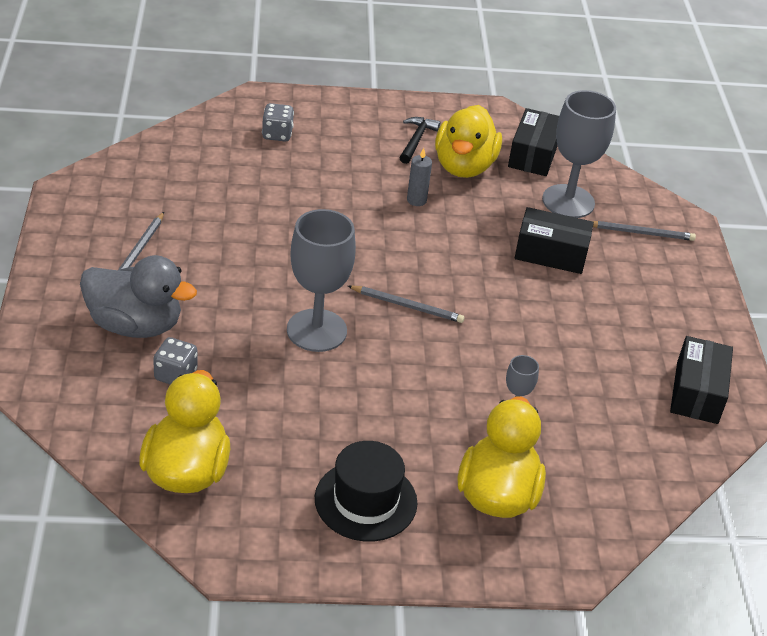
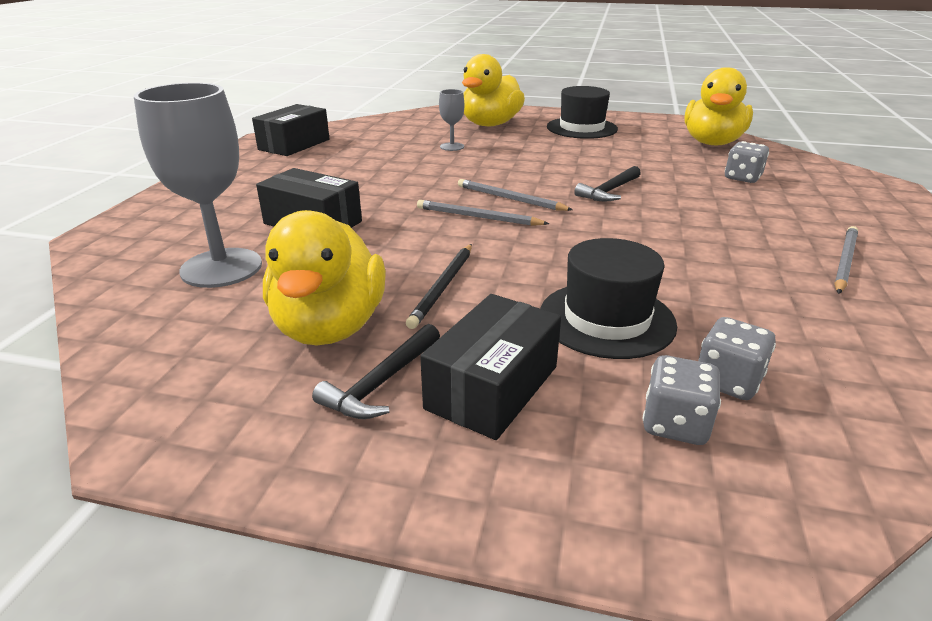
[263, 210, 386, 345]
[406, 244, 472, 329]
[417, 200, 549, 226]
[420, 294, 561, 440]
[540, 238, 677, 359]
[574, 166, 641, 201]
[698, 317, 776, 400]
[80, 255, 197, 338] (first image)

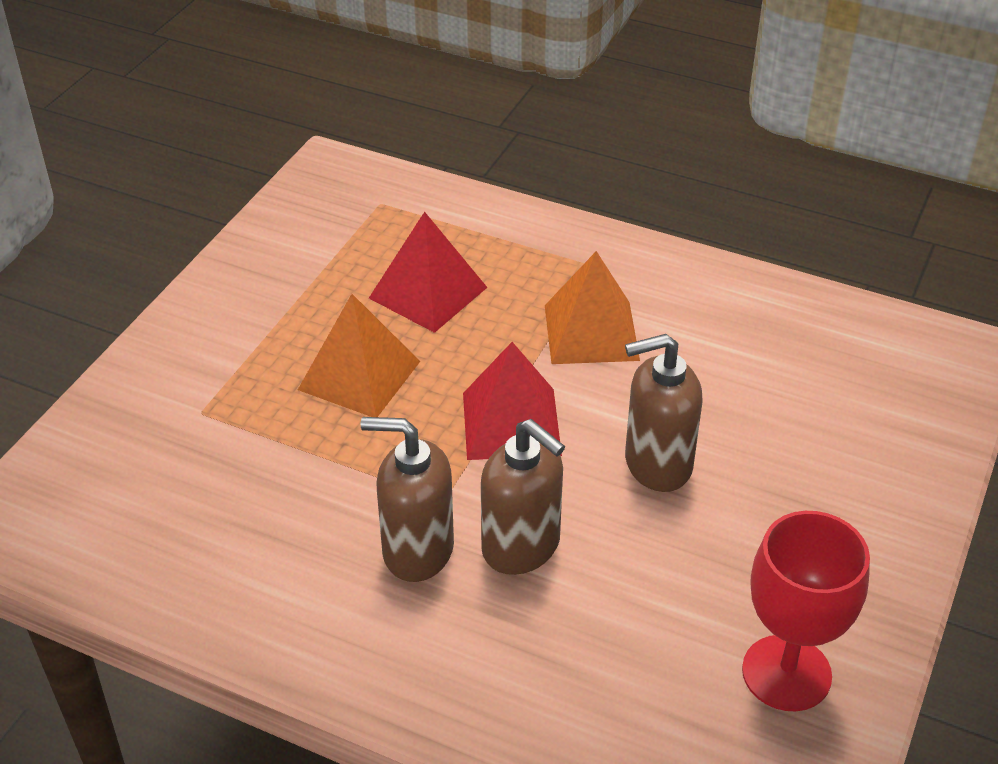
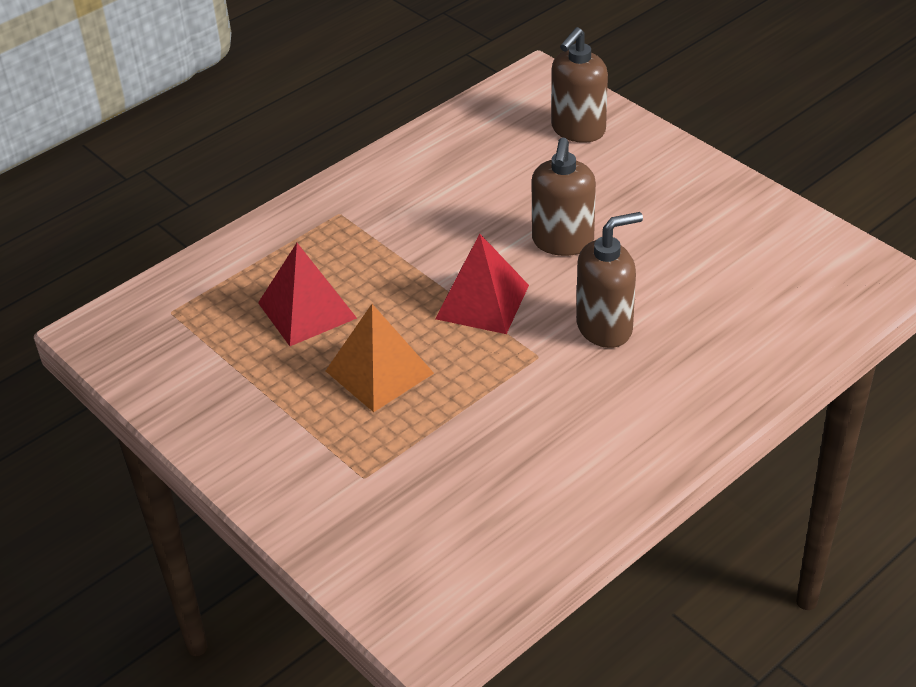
[551, 27, 608, 143]
[545, 251, 640, 364] (first image)
[742, 511, 870, 711] (first image)

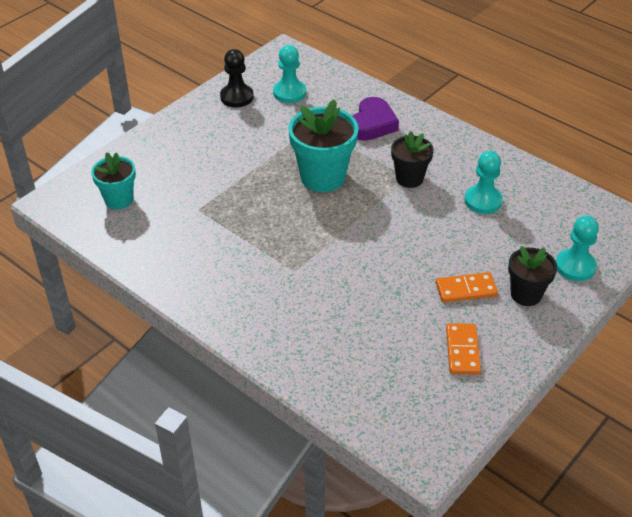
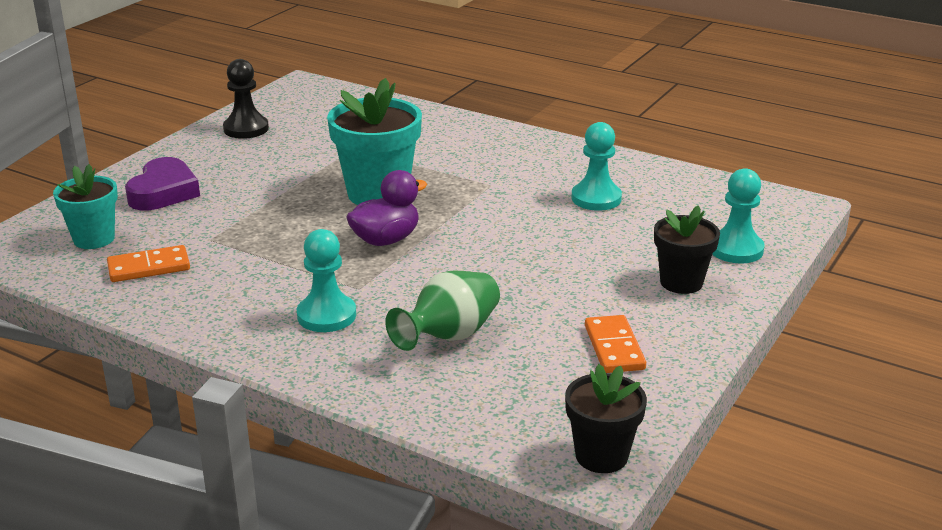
[107, 245, 190, 282]
[125, 157, 200, 210]
[297, 229, 356, 332]
[346, 170, 427, 246]
[385, 271, 500, 351]
[565, 364, 647, 473]

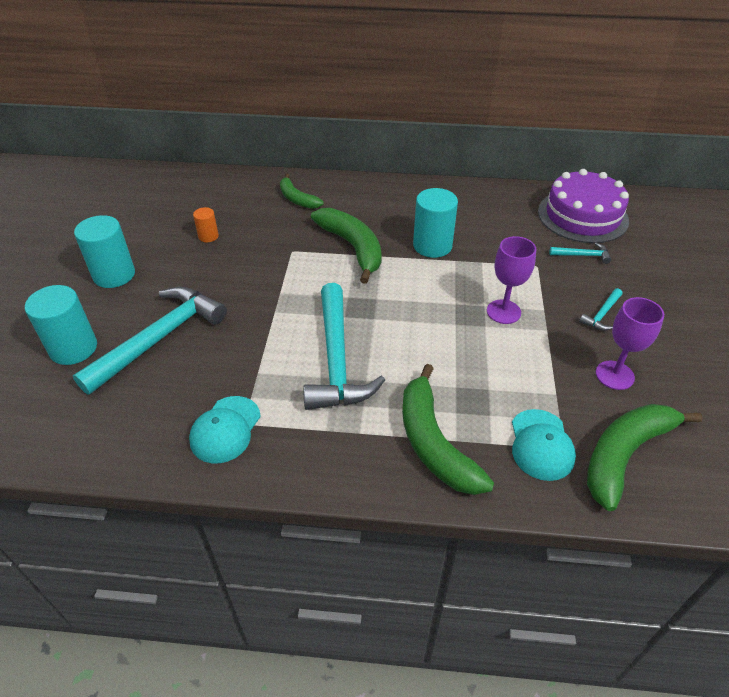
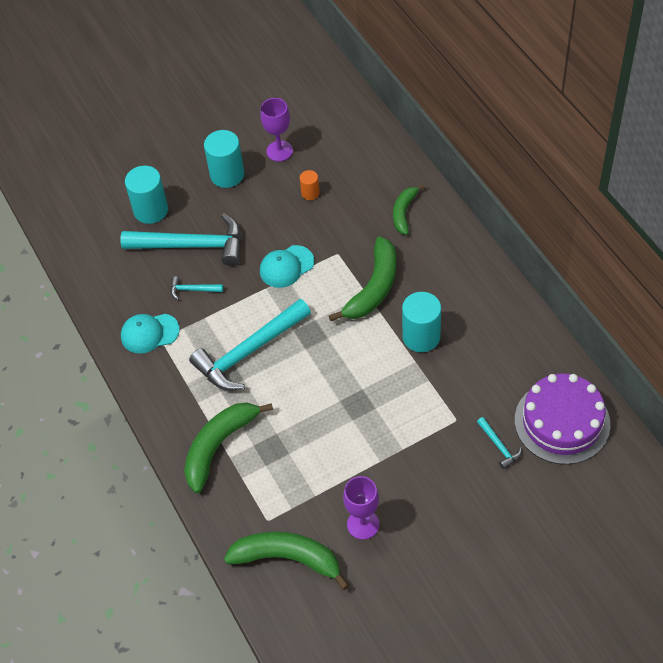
[170, 276, 223, 300]
[260, 98, 293, 162]
[260, 245, 314, 288]

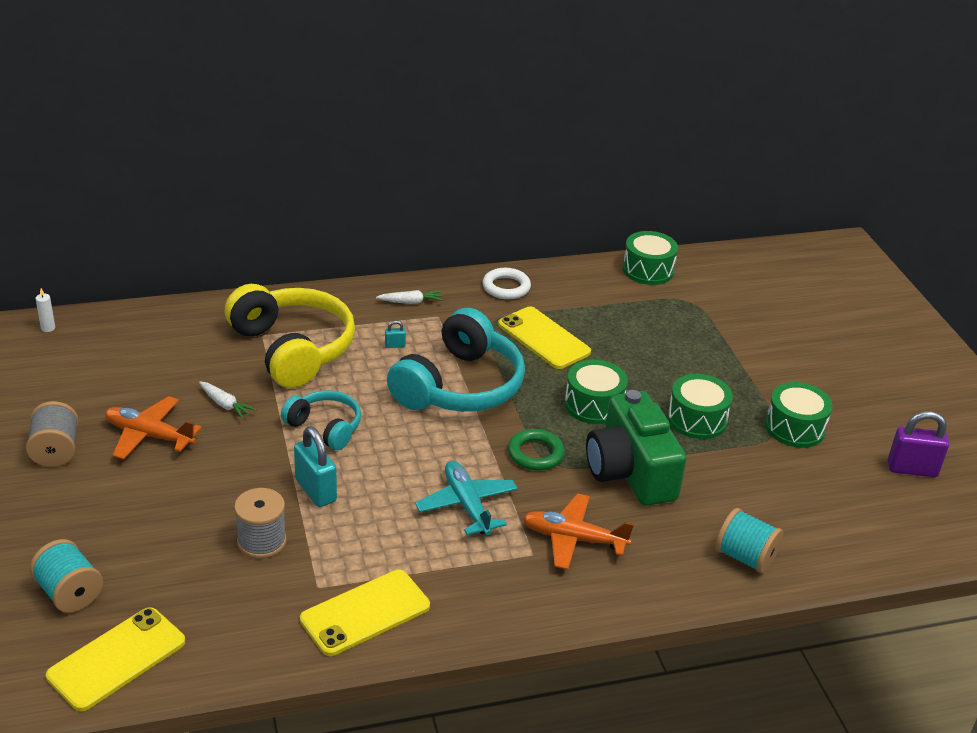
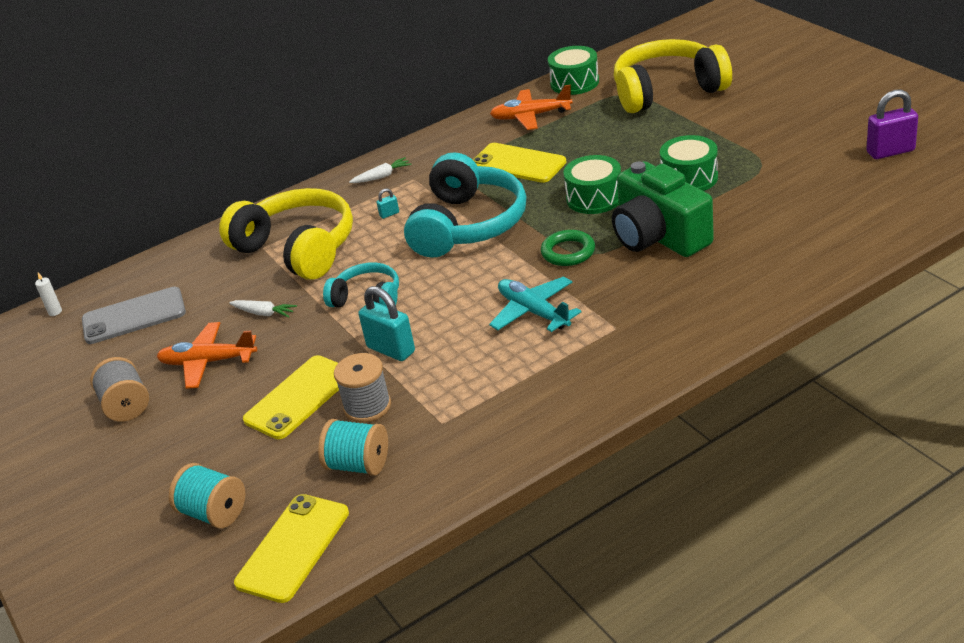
[82, 287, 186, 344]
[243, 355, 339, 439]
[318, 419, 388, 476]
[490, 84, 573, 130]
[614, 39, 732, 113]
[483, 268, 531, 299] (first image)
[765, 382, 833, 448] (first image)

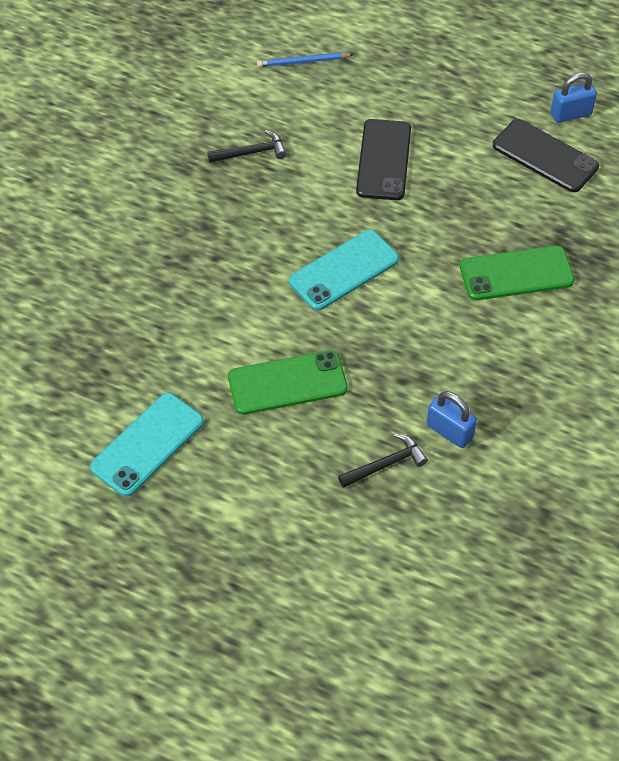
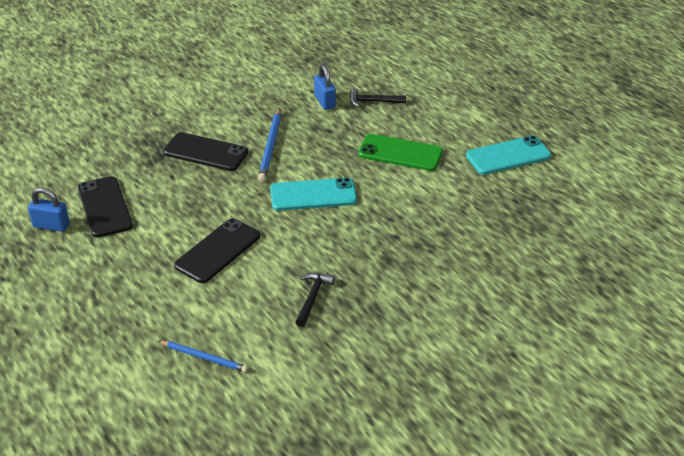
[163, 132, 248, 171]
[258, 108, 281, 182]
[296, 273, 335, 327]

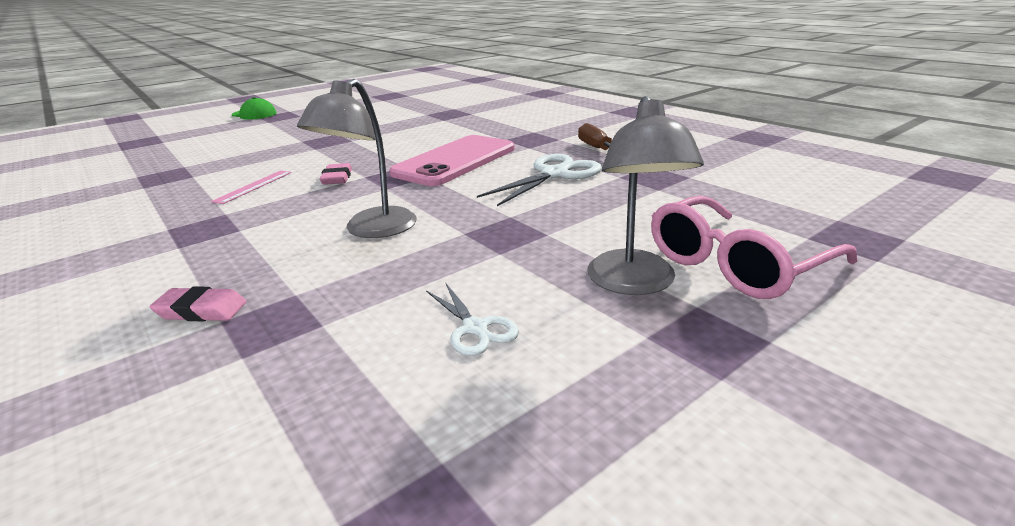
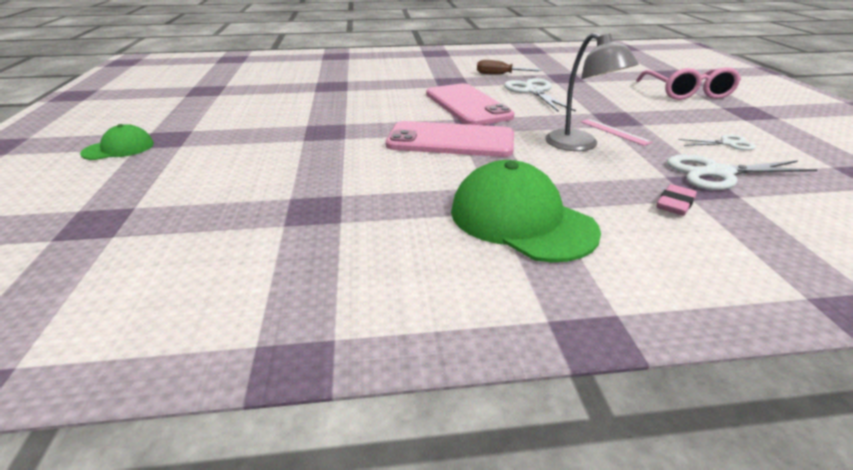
[386, 121, 514, 157]
[451, 160, 601, 262]
[580, 119, 652, 146]
[667, 154, 817, 190]
[587, 96, 704, 295] (first image)

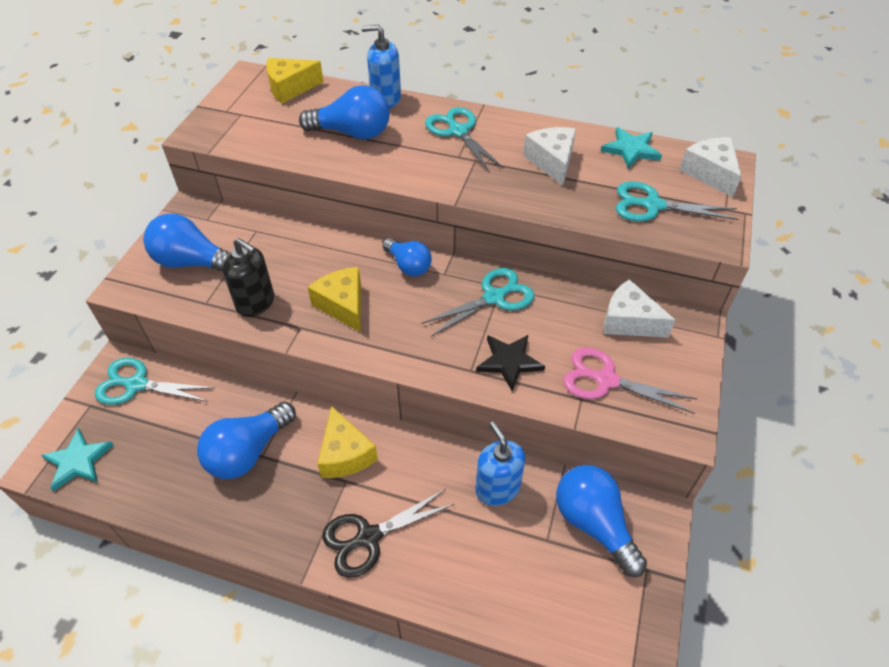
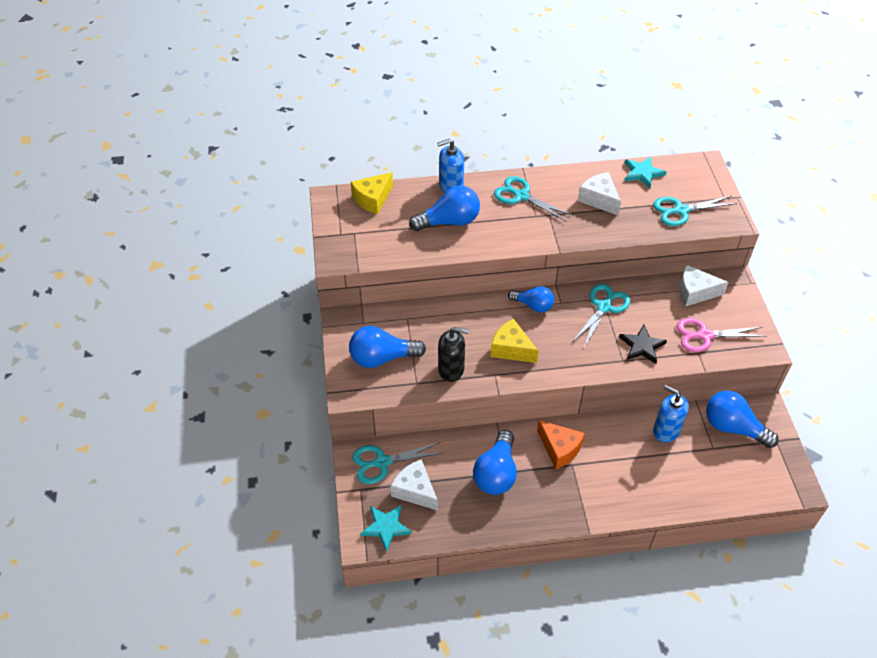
[390, 459, 438, 511]
[537, 420, 585, 469]
[323, 489, 455, 578] (first image)

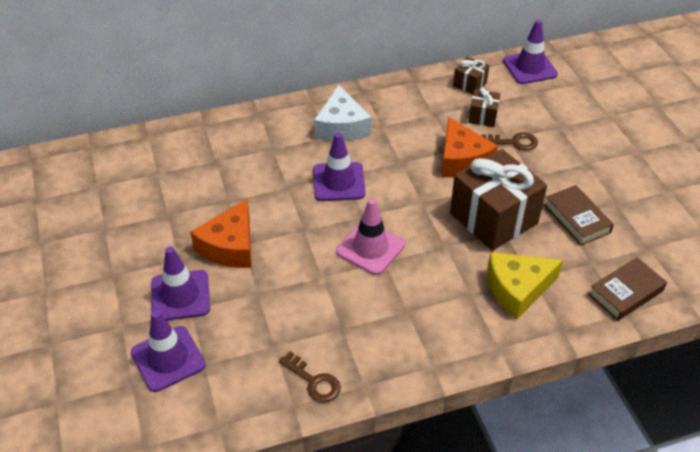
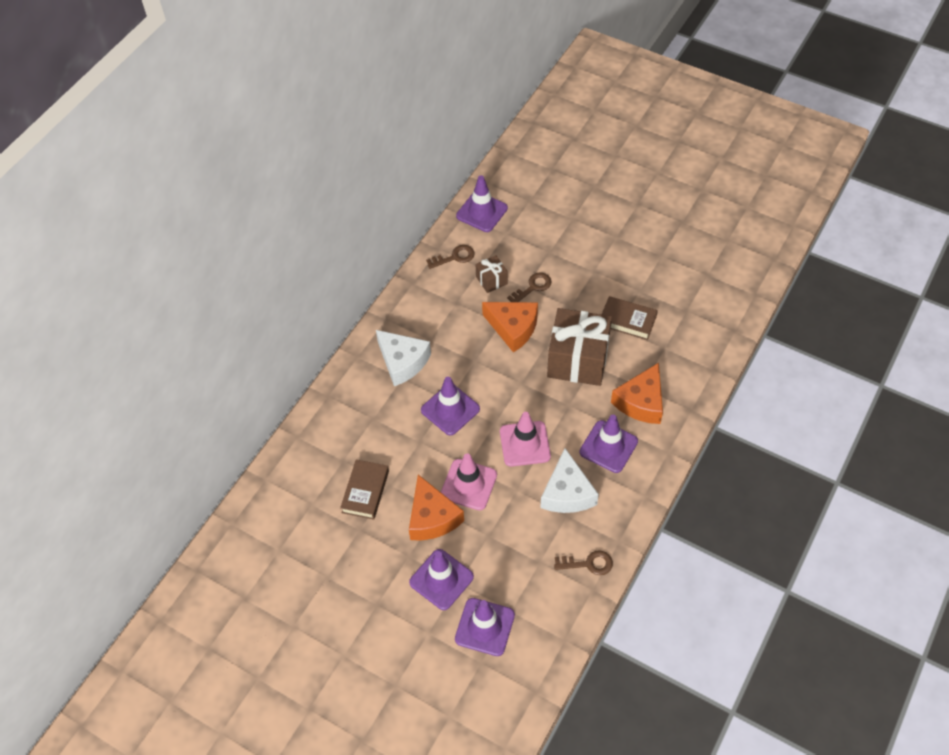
[340, 460, 389, 520]
[426, 245, 475, 269]
[441, 453, 497, 510]
[540, 448, 599, 513]
[580, 415, 638, 473]
[611, 363, 663, 424]

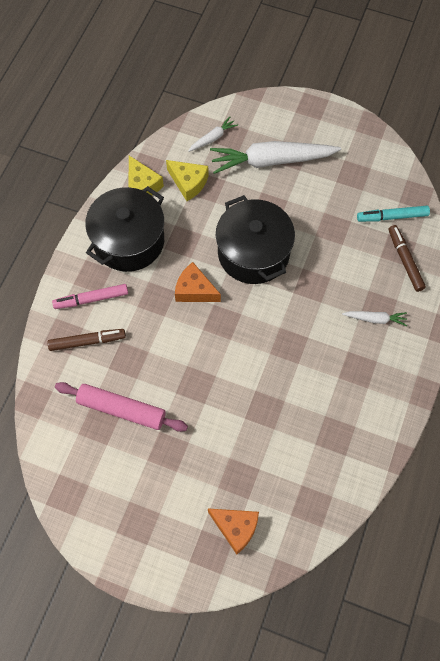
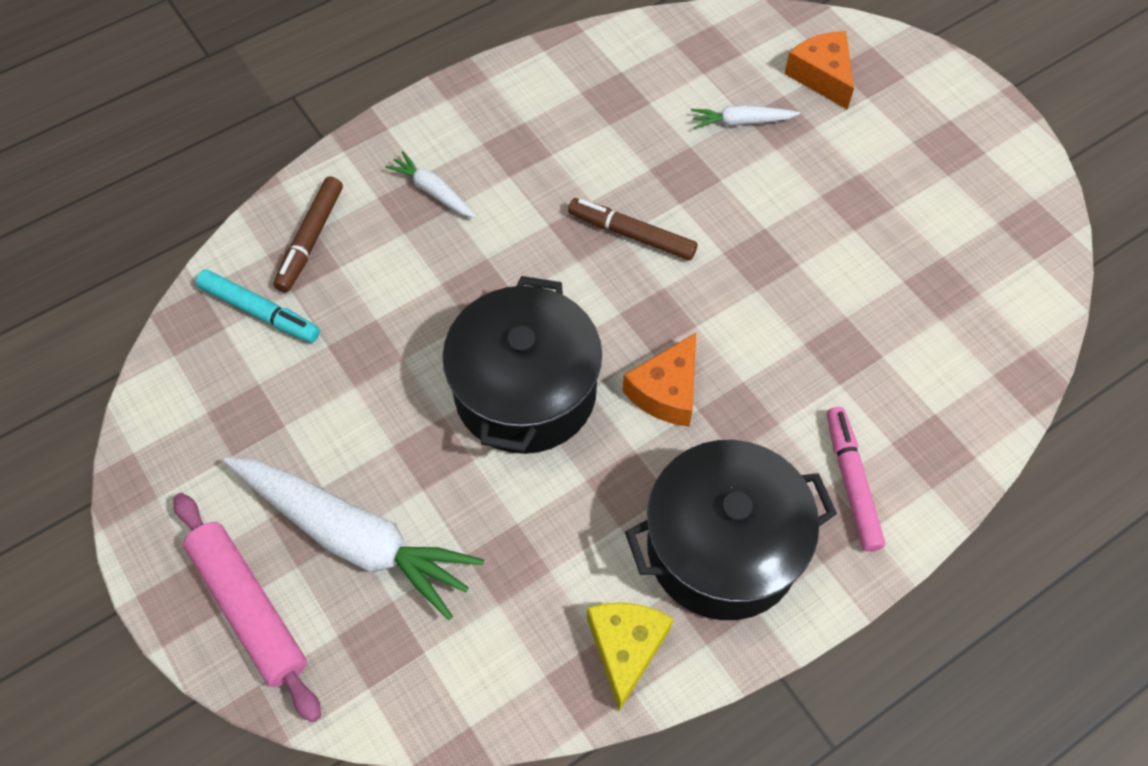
[173, 493, 321, 722]
[568, 198, 697, 260]
[622, 333, 696, 427]
[691, 105, 800, 129]
[827, 407, 885, 552]
[166, 160, 209, 201] (first image)

